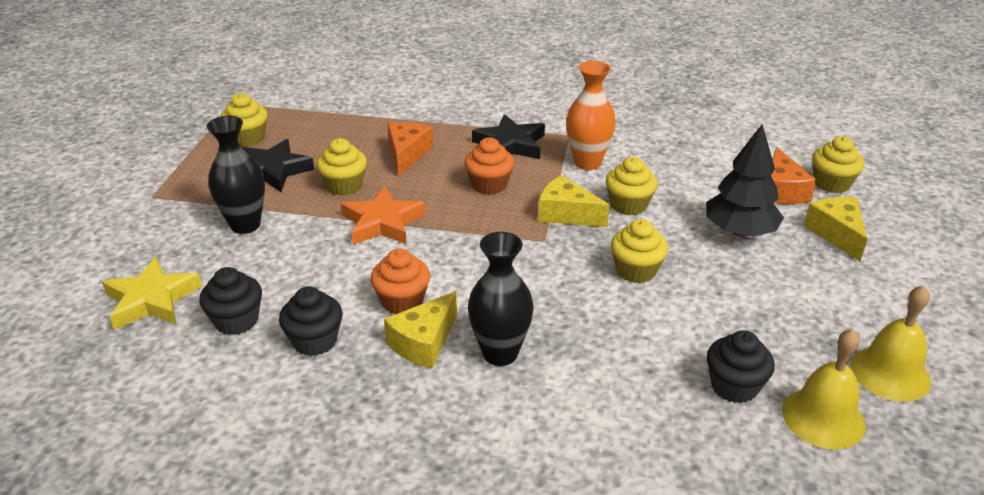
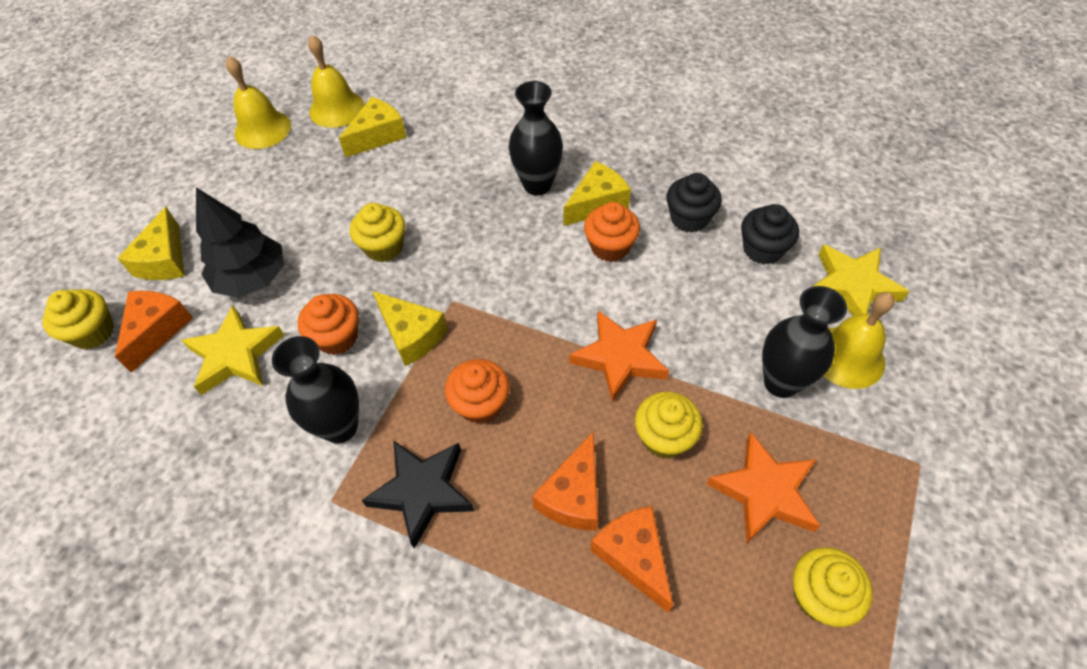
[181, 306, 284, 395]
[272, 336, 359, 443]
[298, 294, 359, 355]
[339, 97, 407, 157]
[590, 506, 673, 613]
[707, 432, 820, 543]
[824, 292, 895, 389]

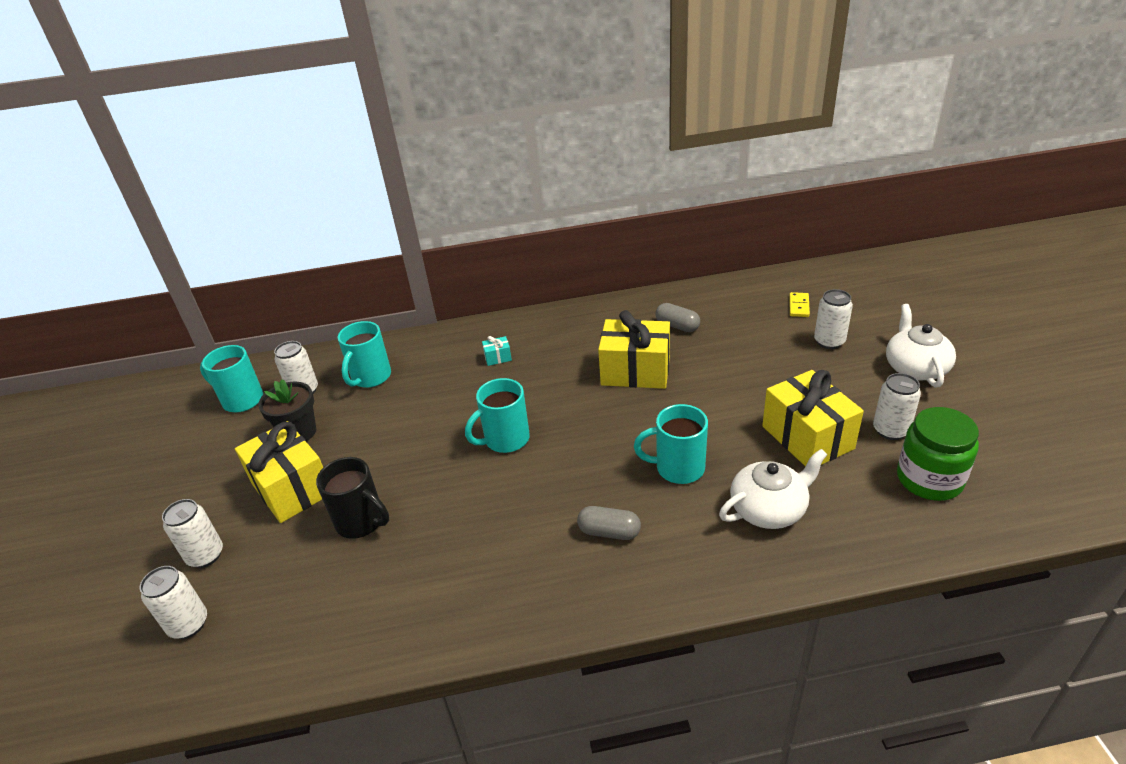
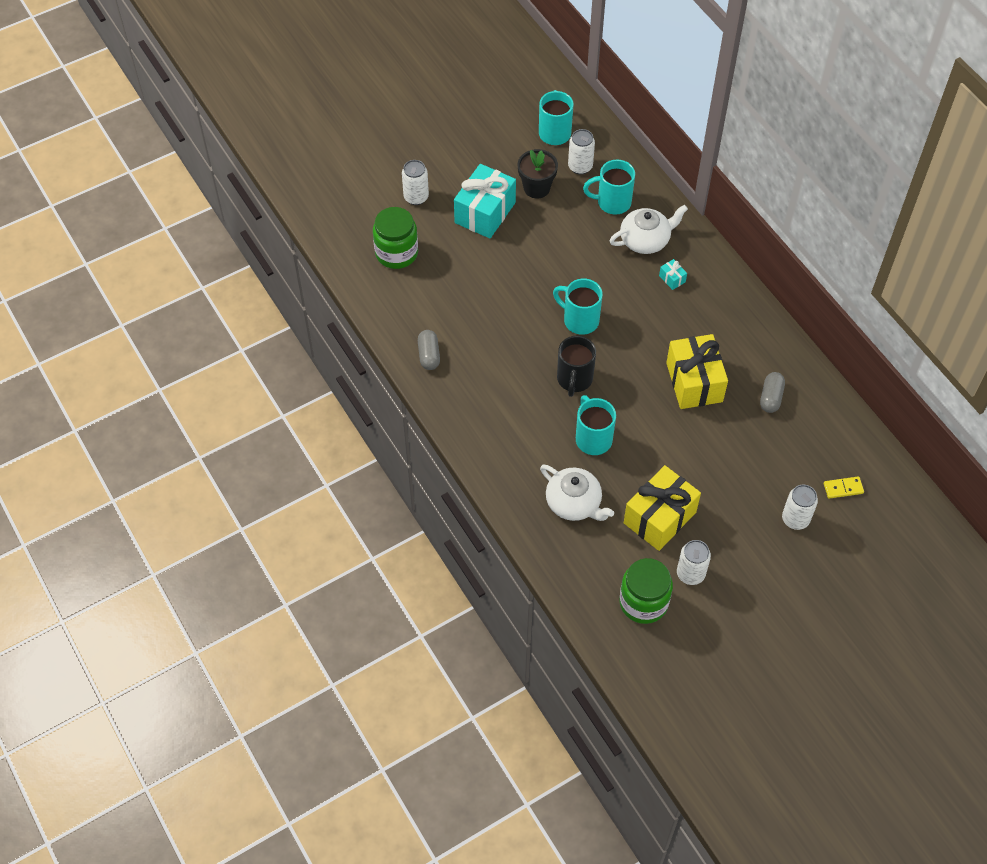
[373, 207, 418, 269]
[418, 330, 440, 370]
[454, 164, 516, 238]
[557, 336, 596, 397]
[610, 205, 688, 254]
[140, 566, 207, 639] (first image)

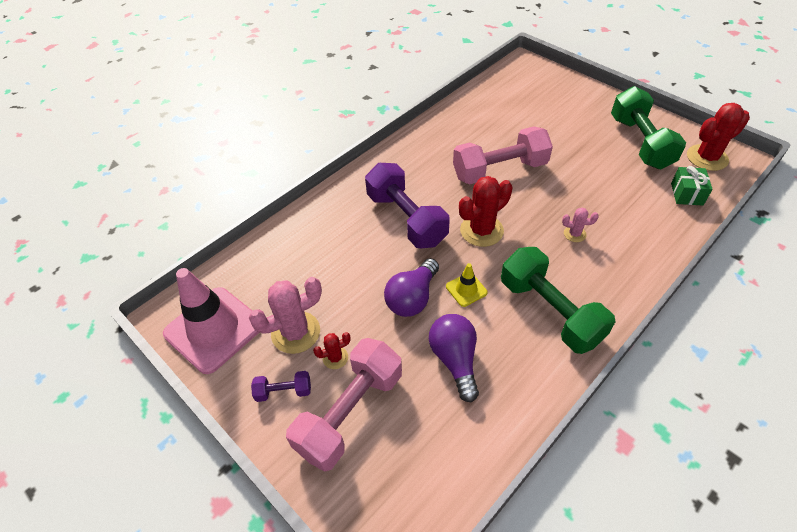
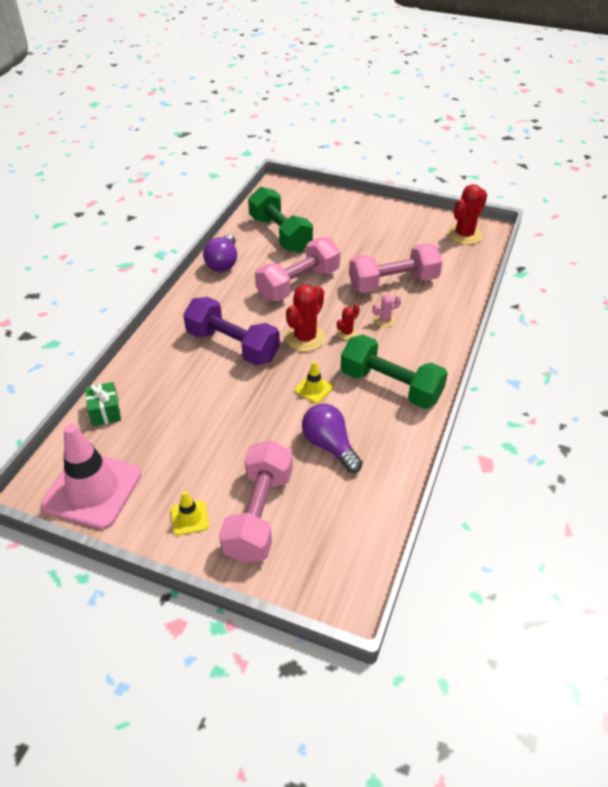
[85, 382, 121, 426]
[171, 491, 209, 535]
[203, 234, 237, 272]
[248, 187, 313, 253]
[337, 304, 360, 340]
[349, 244, 442, 293]
[249, 277, 322, 354] (first image)

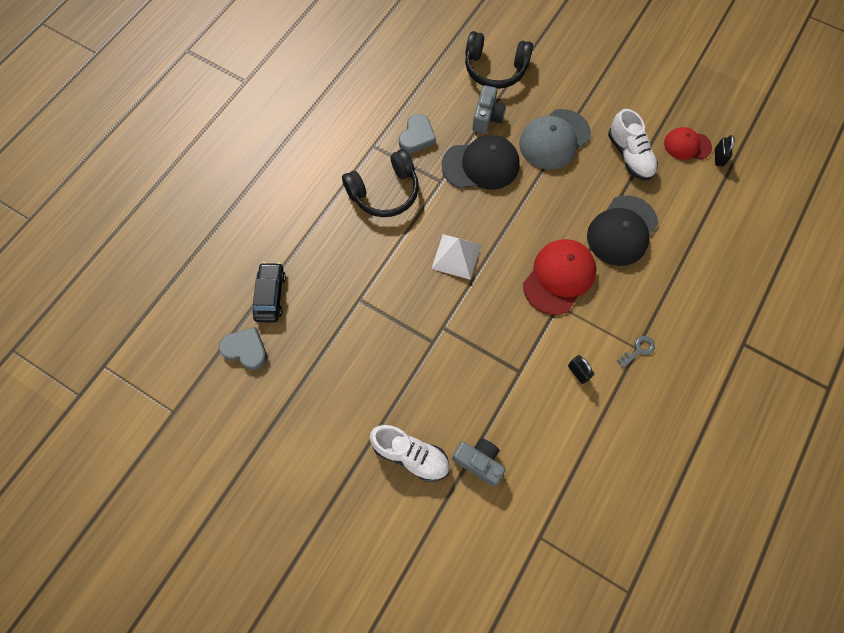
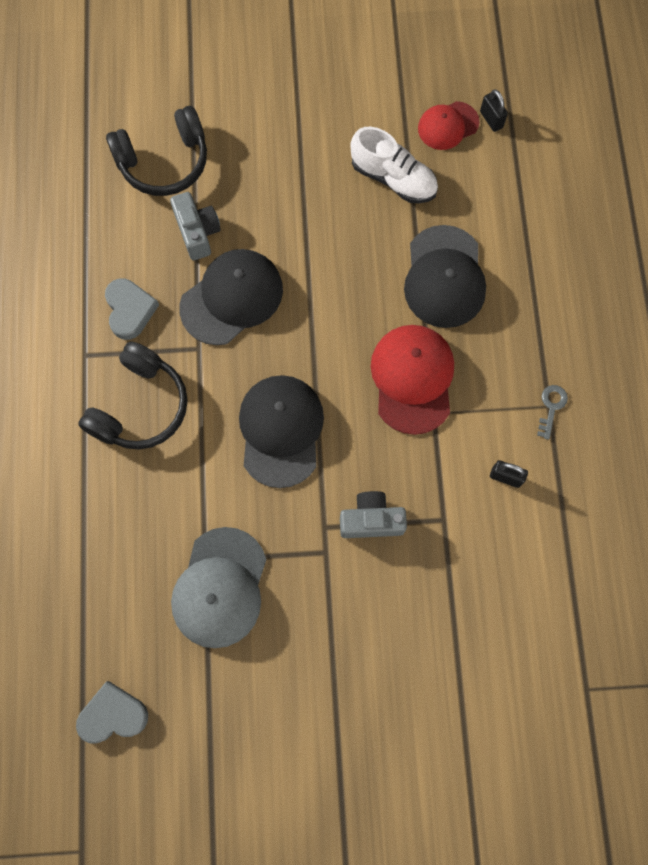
[171, 527, 267, 648]
[239, 375, 324, 488]
[340, 491, 407, 538]
[252, 262, 286, 323] (first image)
[370, 425, 450, 482] (first image)

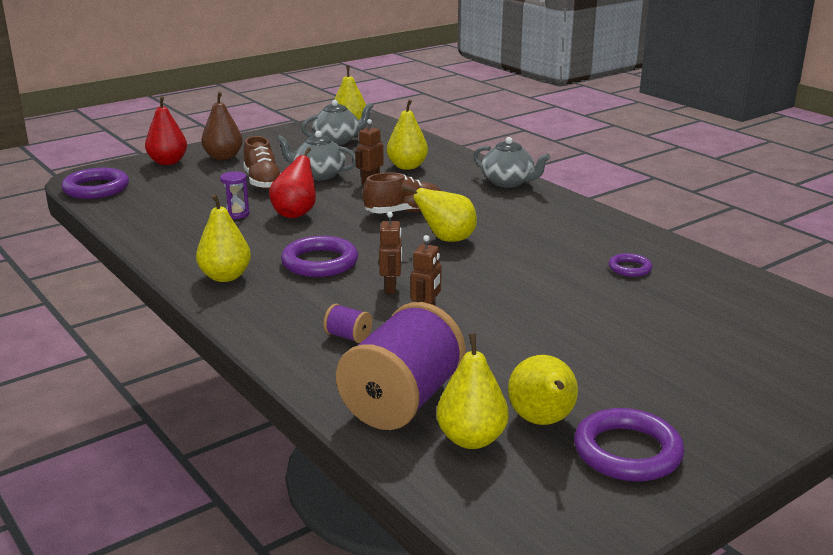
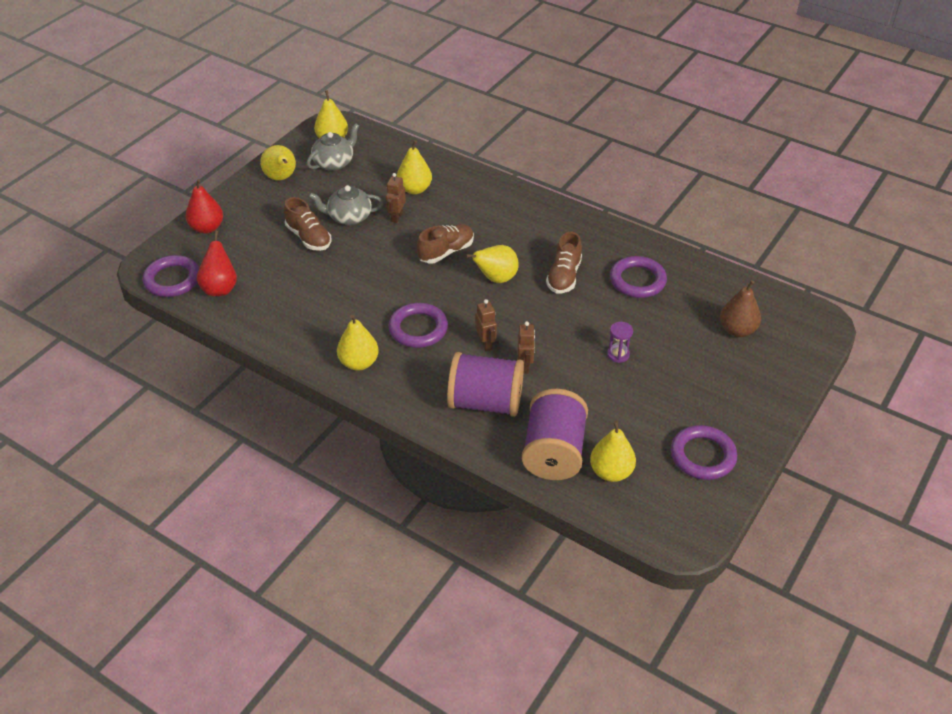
[197, 231, 237, 296]
[260, 145, 296, 180]
[447, 352, 524, 417]
[546, 232, 582, 294]
[607, 322, 633, 363]
[610, 256, 667, 298]
[720, 280, 761, 337]
[474, 137, 550, 188] (first image)

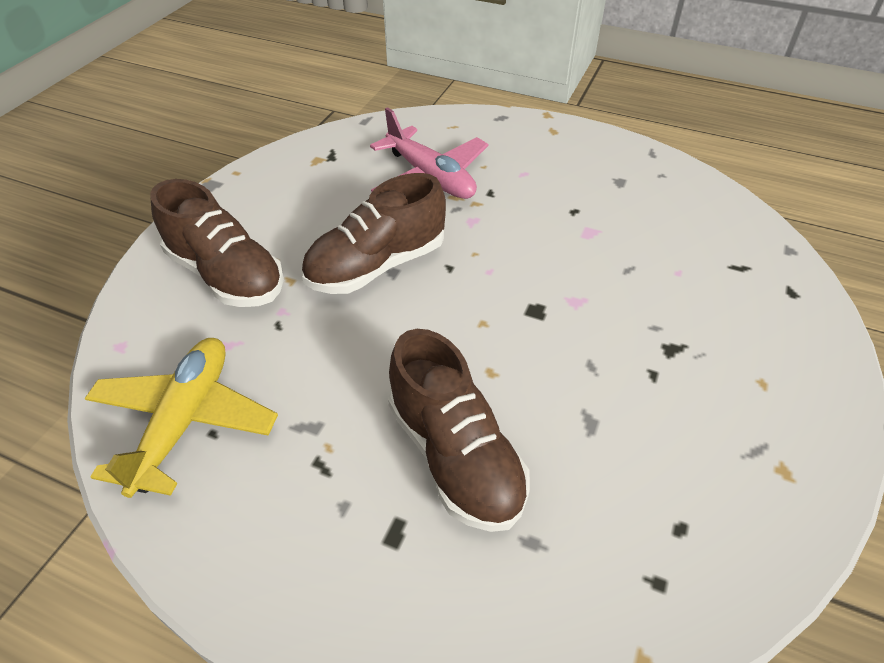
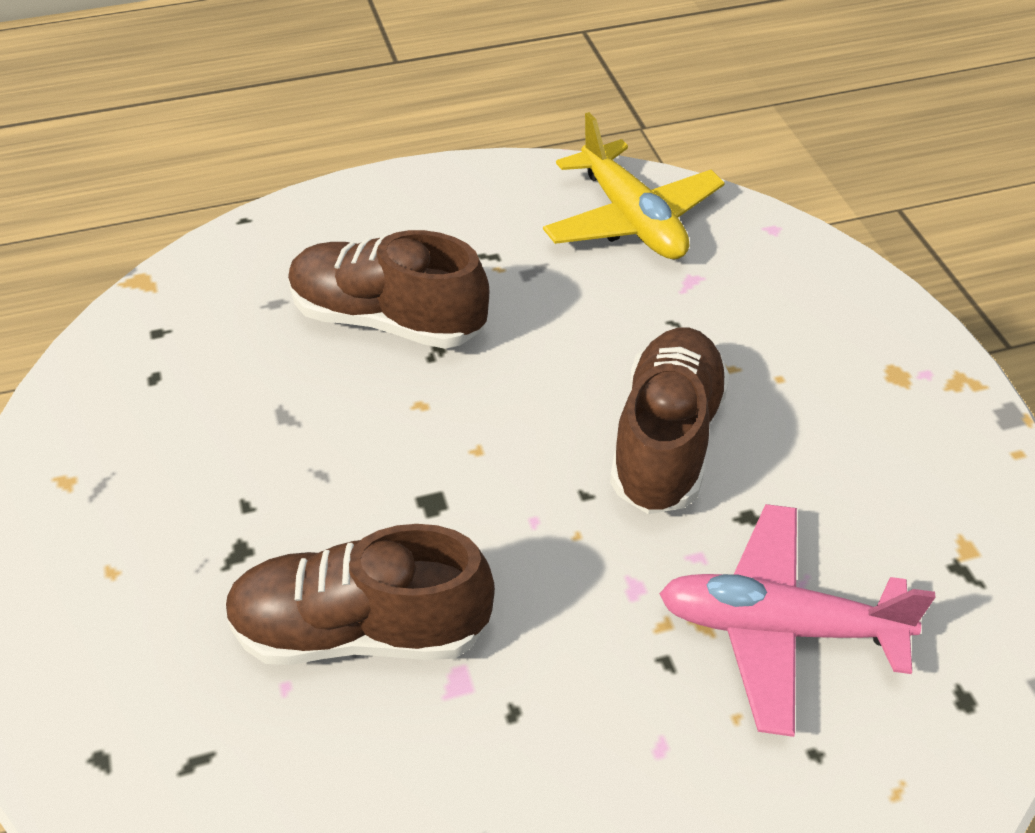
[225, 524, 495, 665]

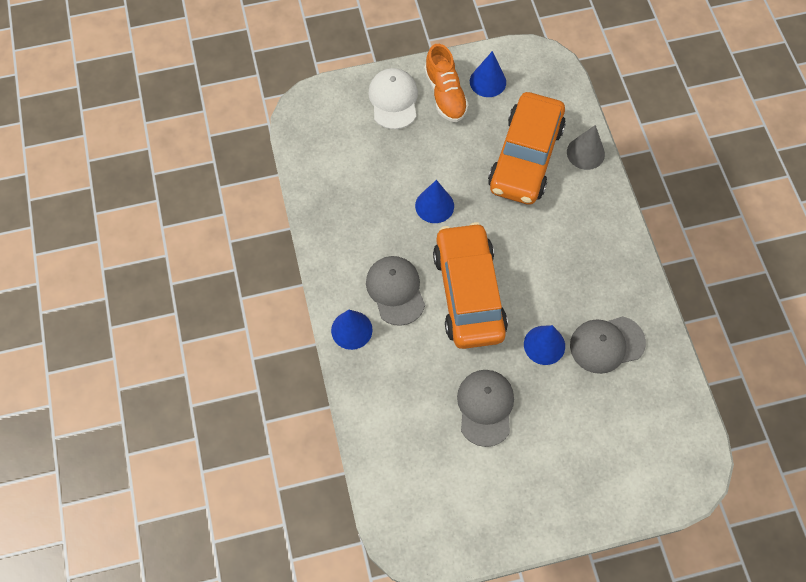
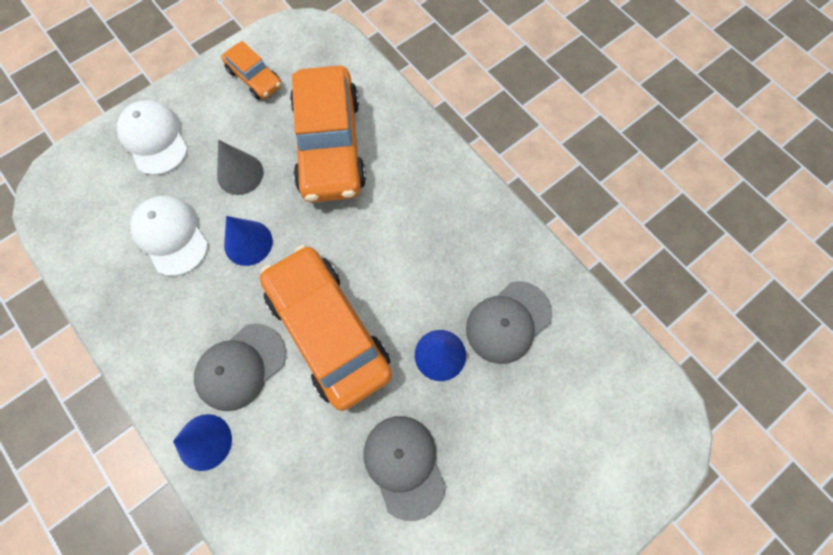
[130, 196, 208, 276]
[194, 323, 286, 411]
[217, 140, 264, 195]
[221, 41, 282, 100]
[424, 44, 469, 122] (first image)

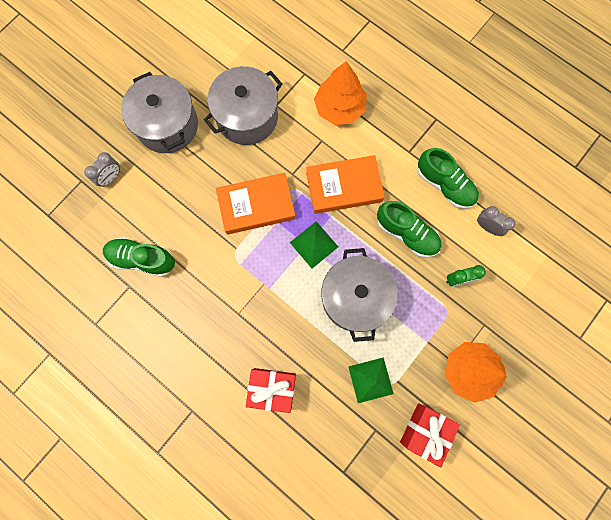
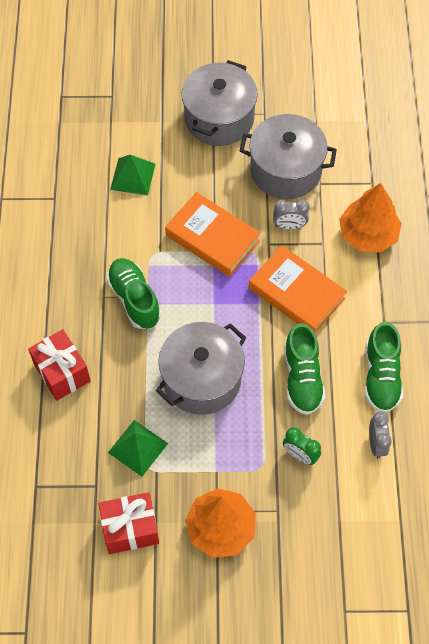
[106, 258, 161, 329]
[110, 155, 155, 195]
[273, 200, 310, 230]

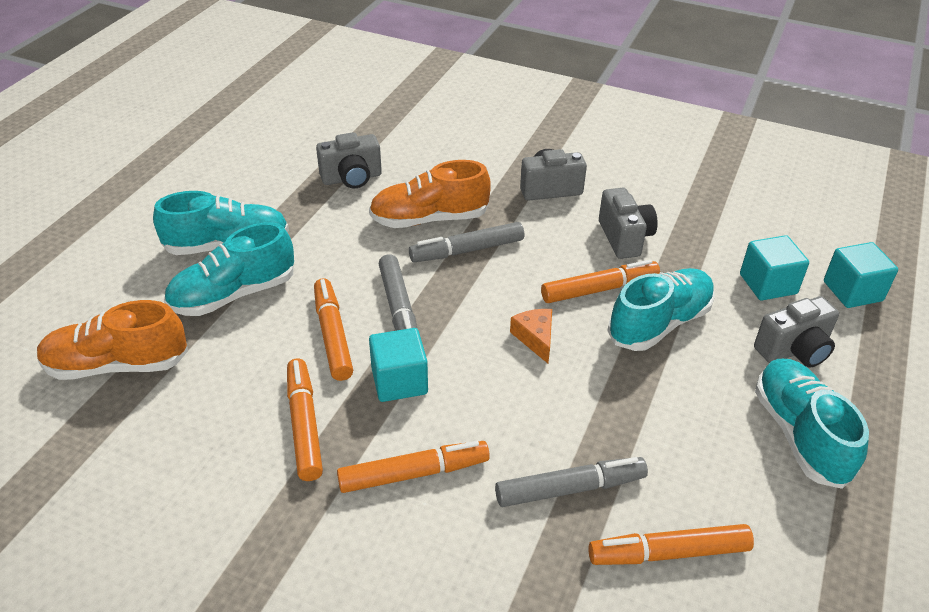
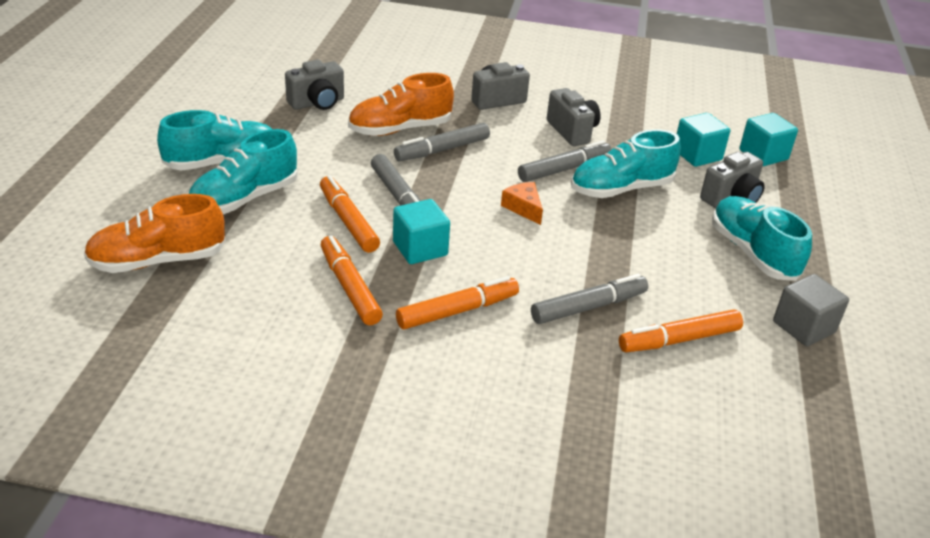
[518, 141, 612, 182]
[571, 130, 681, 198]
[773, 274, 849, 346]

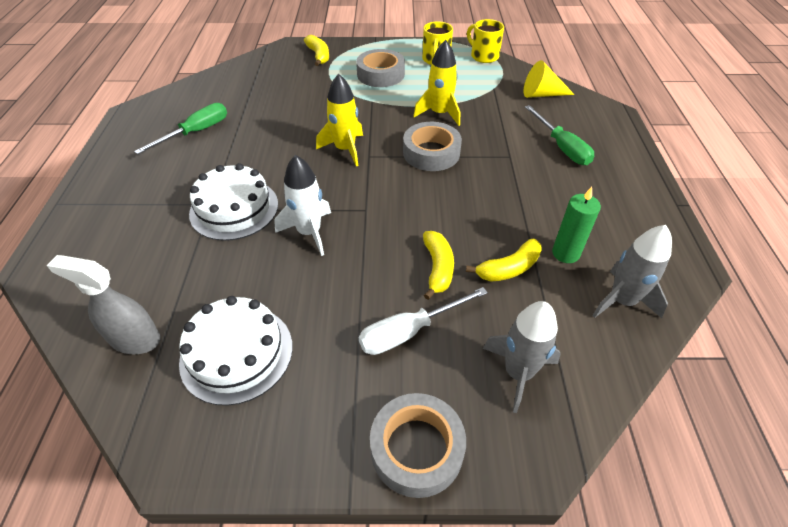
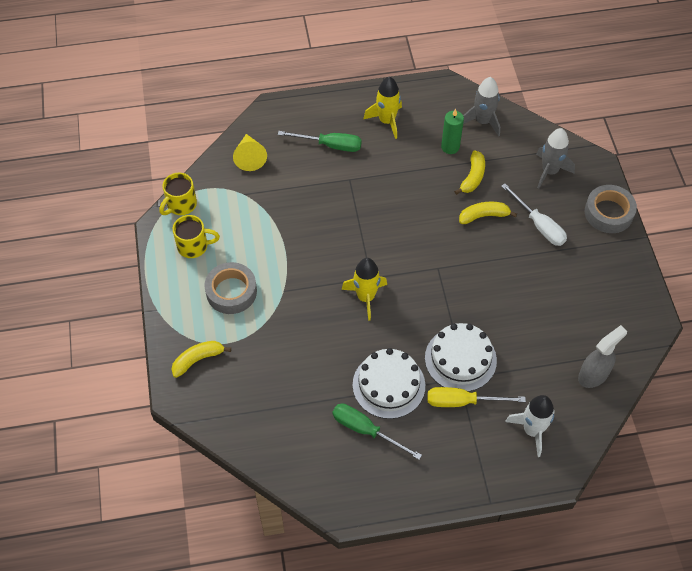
[278, 131, 362, 152]
[353, 348, 425, 419]
[364, 77, 402, 139]
[428, 387, 526, 407]
[454, 150, 485, 195]
[505, 395, 555, 457]
[578, 325, 627, 388]
[403, 122, 462, 171] (first image)

